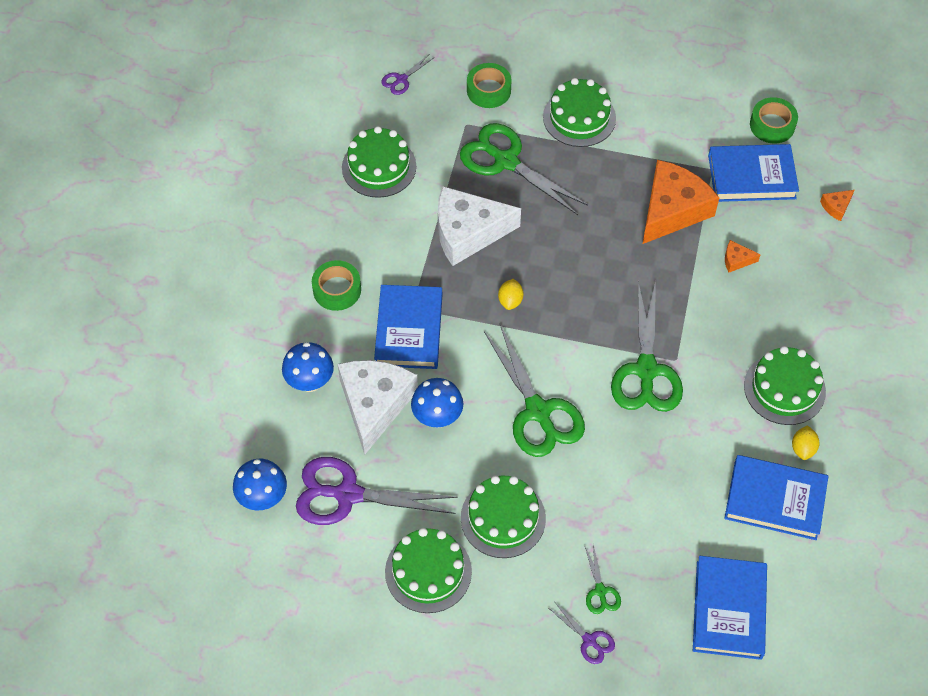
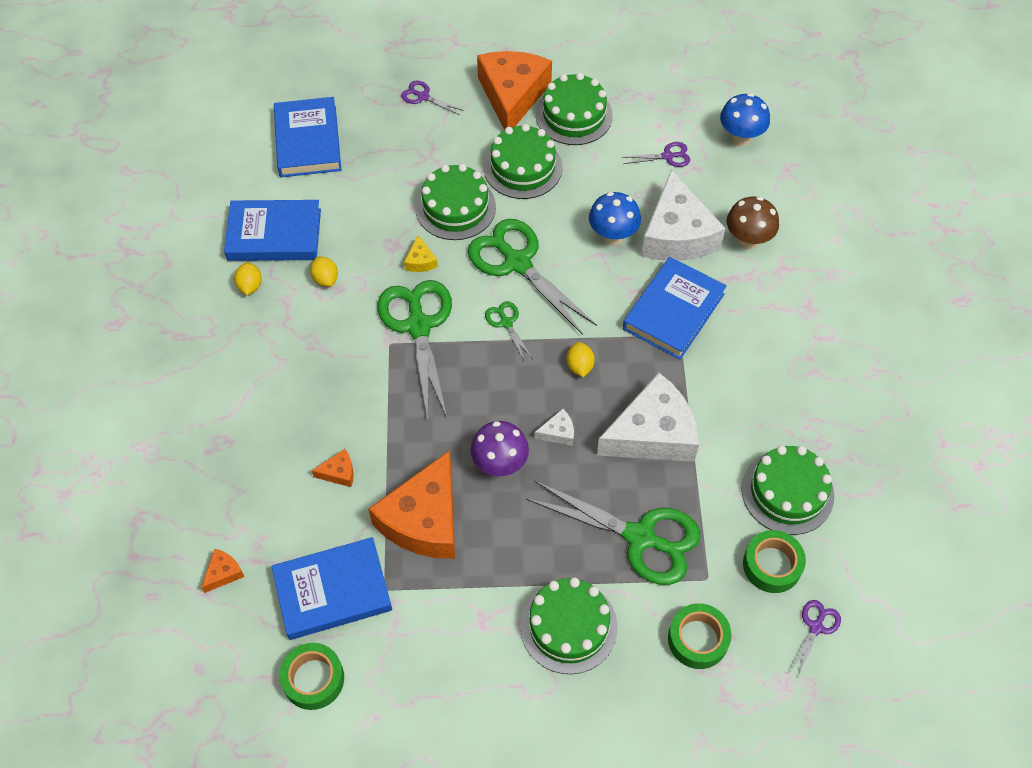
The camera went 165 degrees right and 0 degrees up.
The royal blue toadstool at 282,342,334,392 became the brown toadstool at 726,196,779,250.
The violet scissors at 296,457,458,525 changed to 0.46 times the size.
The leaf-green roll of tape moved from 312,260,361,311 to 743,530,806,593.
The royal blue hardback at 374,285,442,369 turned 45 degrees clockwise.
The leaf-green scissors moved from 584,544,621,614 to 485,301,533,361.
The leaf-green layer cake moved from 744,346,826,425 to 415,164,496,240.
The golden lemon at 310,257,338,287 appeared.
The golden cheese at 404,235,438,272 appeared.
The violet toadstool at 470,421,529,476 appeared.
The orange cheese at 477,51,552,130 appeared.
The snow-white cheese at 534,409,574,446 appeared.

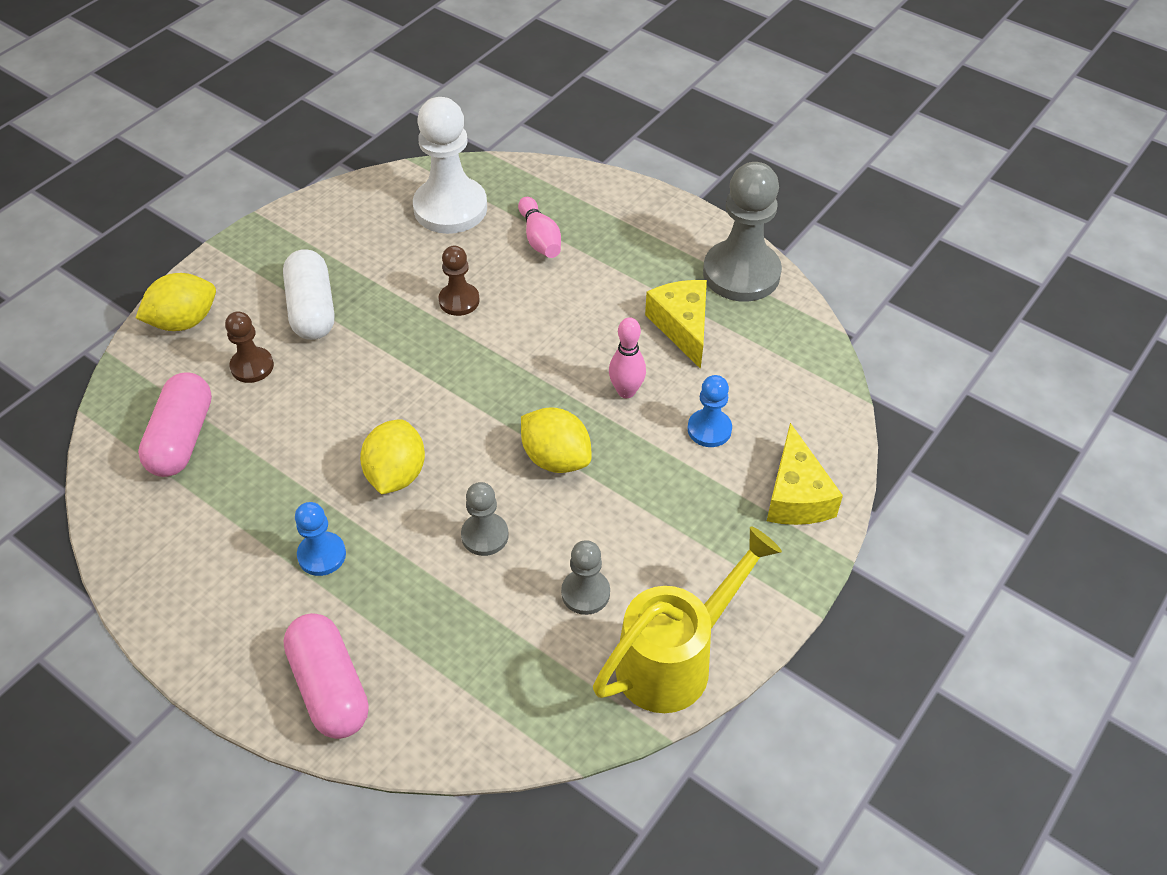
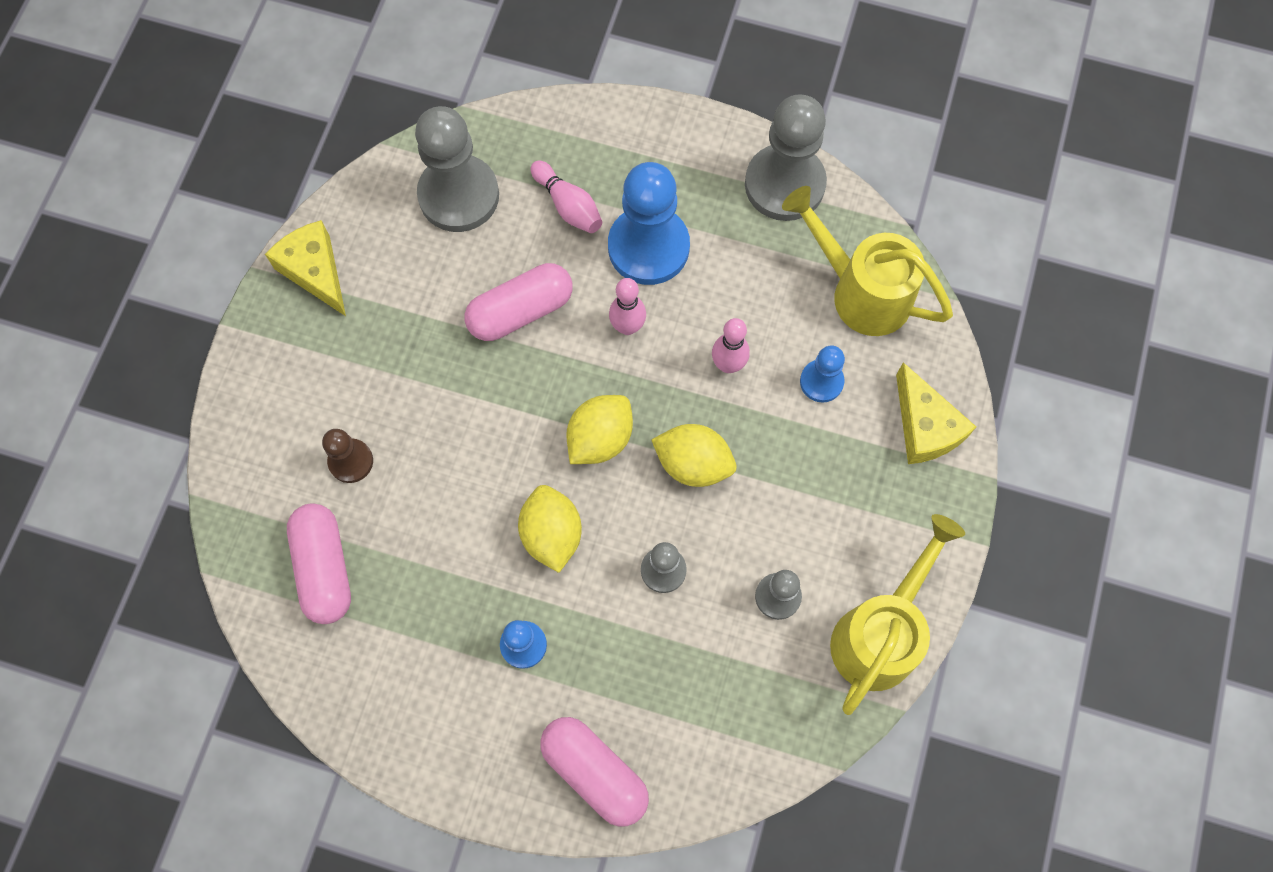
The camera went 20 degrees left and 20 degrees up.
The golden lemon moved from 136,273,216,331 to 566,395,633,464.
The snow-white pill at 283,249,334,340 disappeared.
The snow-white pawn at 413,97,487,234 became the grey pawn at 415,106,499,232.
The brown pawn at 439,246,480,316 was replaced by the pink pill at 465,263,573,341.
The golden cheese moved from 645,280,707,369 to 265,220,346,316.
The royal blue pawn at 608,162,690,285 appeared.
The pink tenpin at 609,278,646,335 appeared.
The golden sprinkling can at 782,186,953,336 appeared.

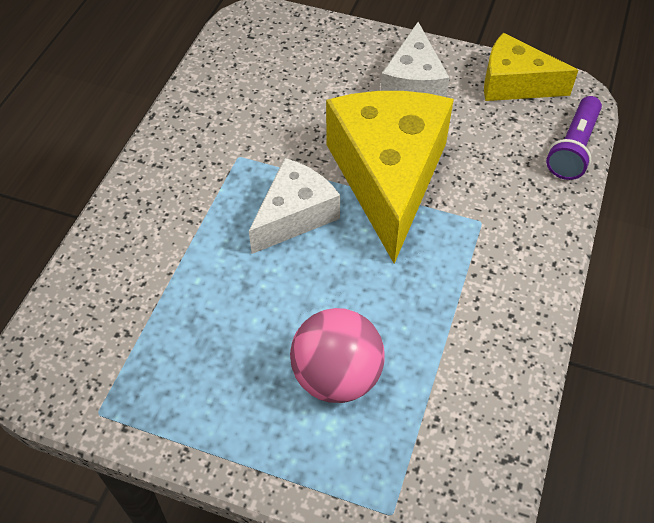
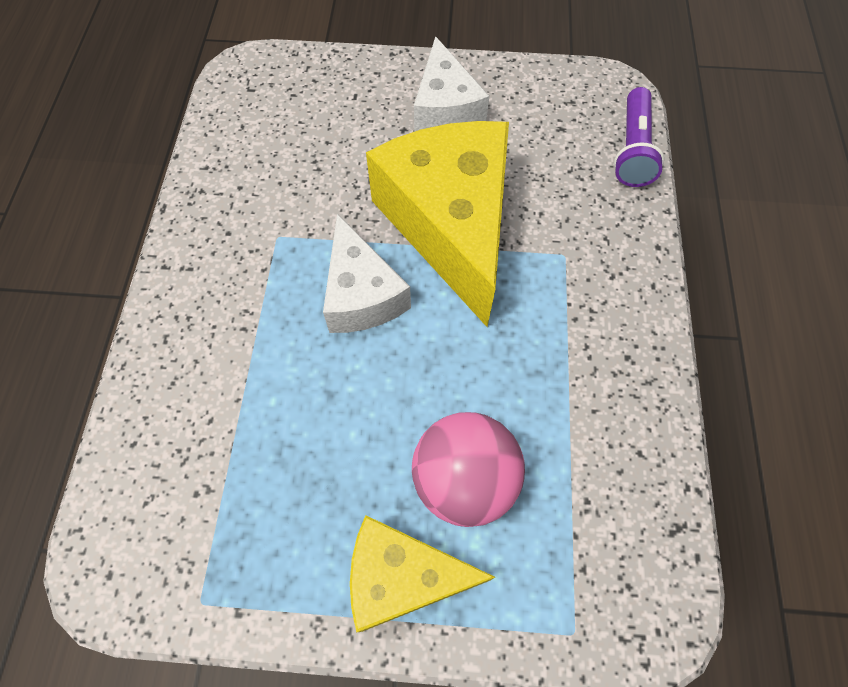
The camera went 15 degrees left and 10 degrees up.
The snow-white cheese at 249,158,340,254 turned 135 degrees clockwise.
The golden cheese moved from 484,33,578,101 to 350,515,495,633.

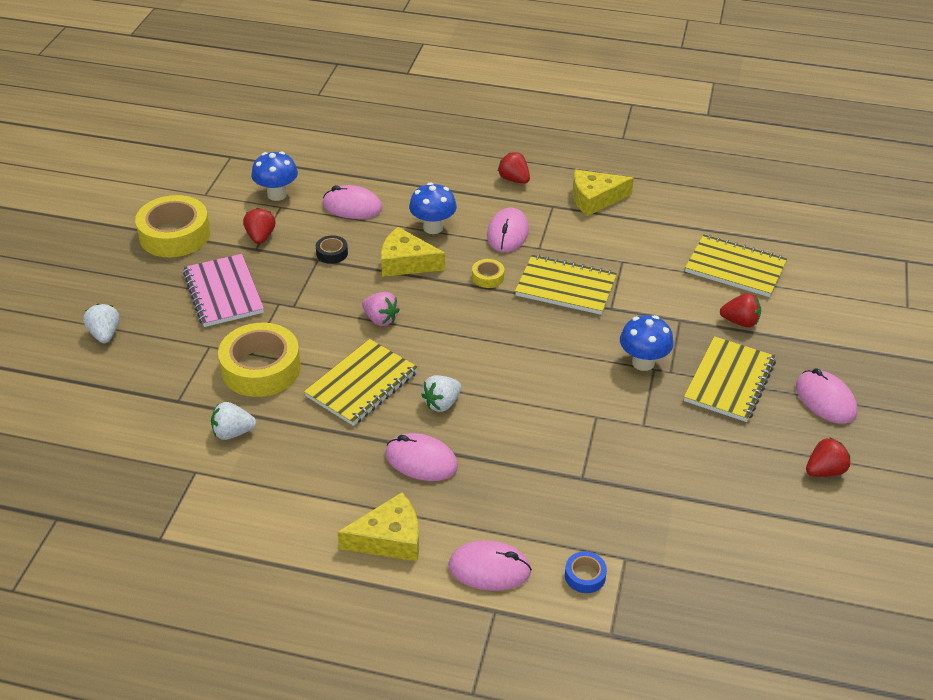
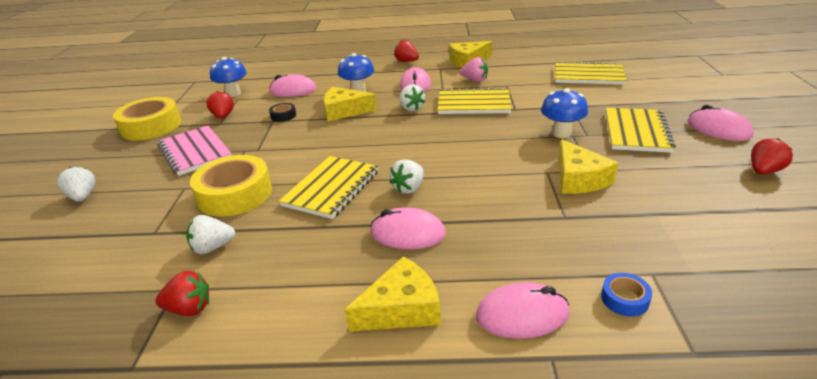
The camera went 10 degrees left and 10 degrees down.
The pink strawberry moved from 362,292,400,326 to 460,57,488,82.
The golden roll of tape at 472,259,504,288 was replaced by the snow-white strawberry at 400,84,425,112.
The crimson strawberry moved from 720,293,761,328 to 155,271,209,316.
The golden cheese at 559,139,618,194 appeared.

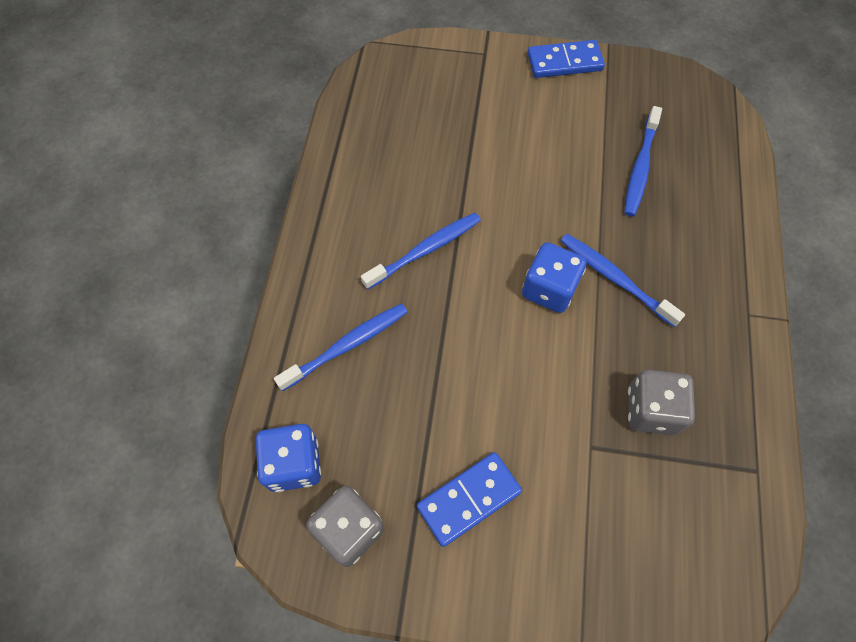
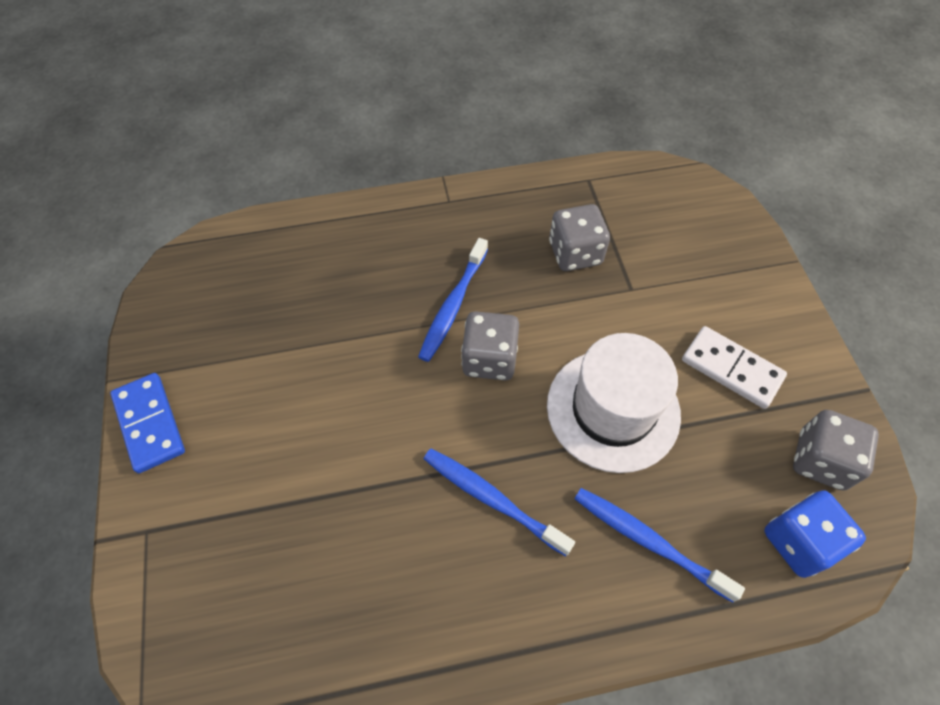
The camera went 110 degrees left and 5 degrees down.
The royal blue domino piece at 417,452,522,547 became the snow-white domino piece at 682,326,787,409.
The royal blue game die at 522,242,586,313 became the grey game die at 461,311,519,380.
The royal blue dental brush at 624,106,662,217 disappeared.
The snow-white tall hat at 547,333,681,473 appeared.

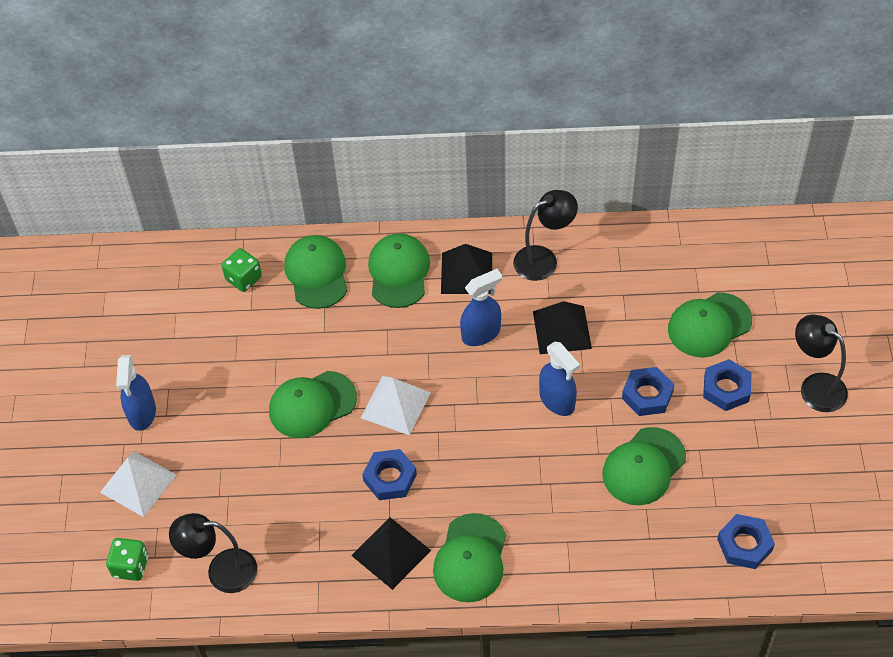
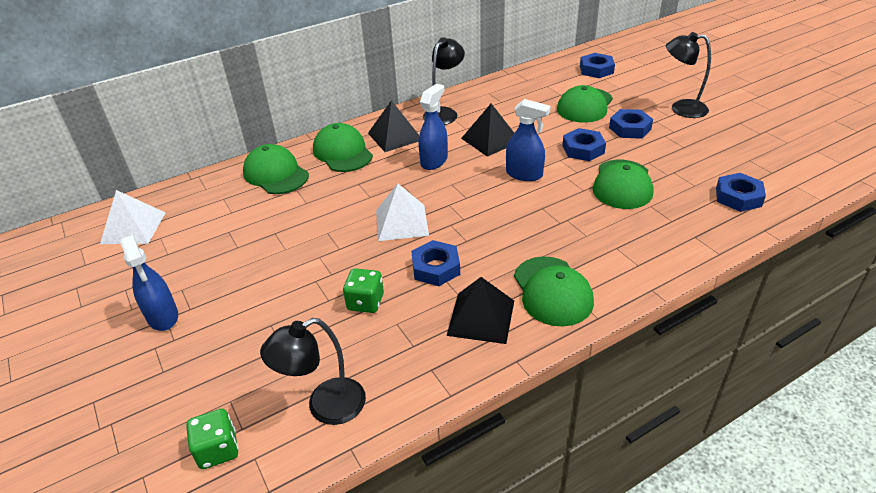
The camera went 30 degrees left and 15 degrees down.
The snow-white solid pyramid moved from 100,451,176,517 to 100,190,166,244.
The leaf-green game die moved from 222,248,262,292 to 343,268,384,313.
The leaf-green cap at 269,371,357,438 disappeared.
The royal blue hex nut at 580,53,615,78 appeared.

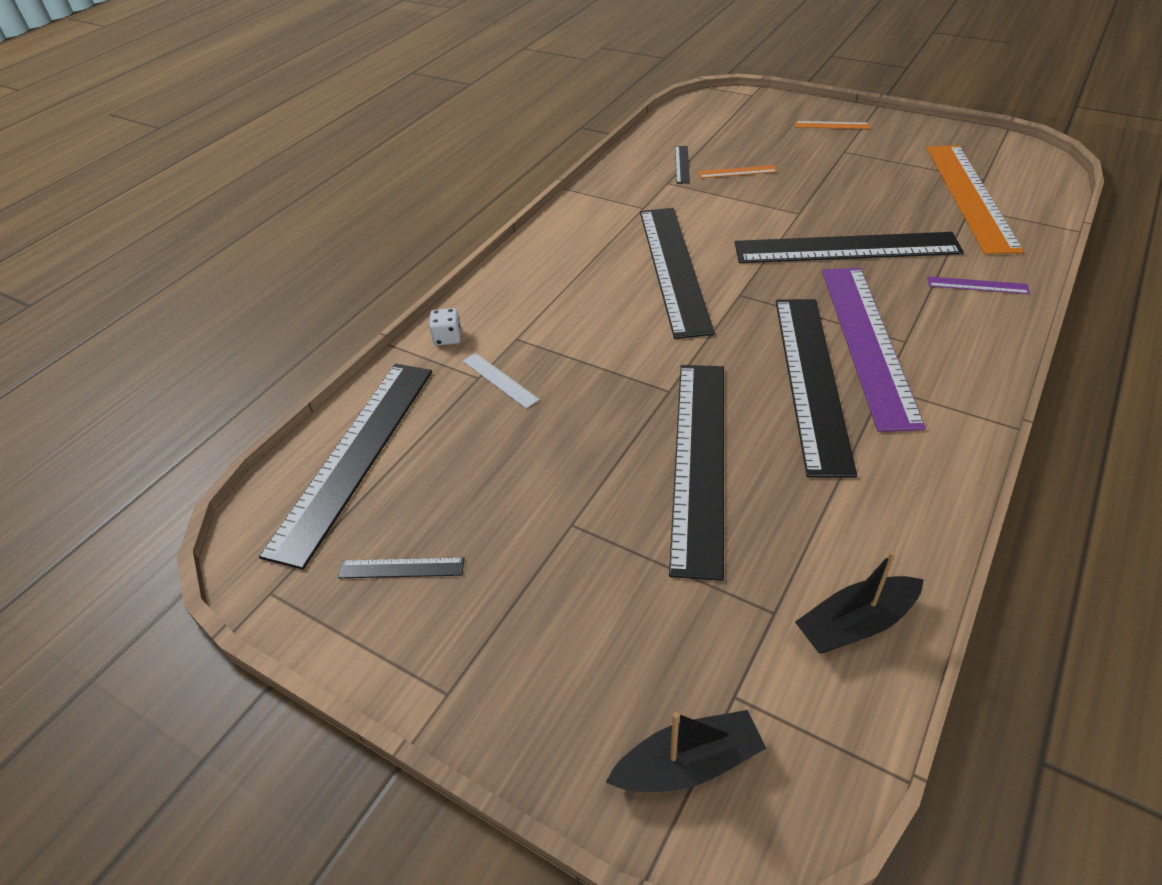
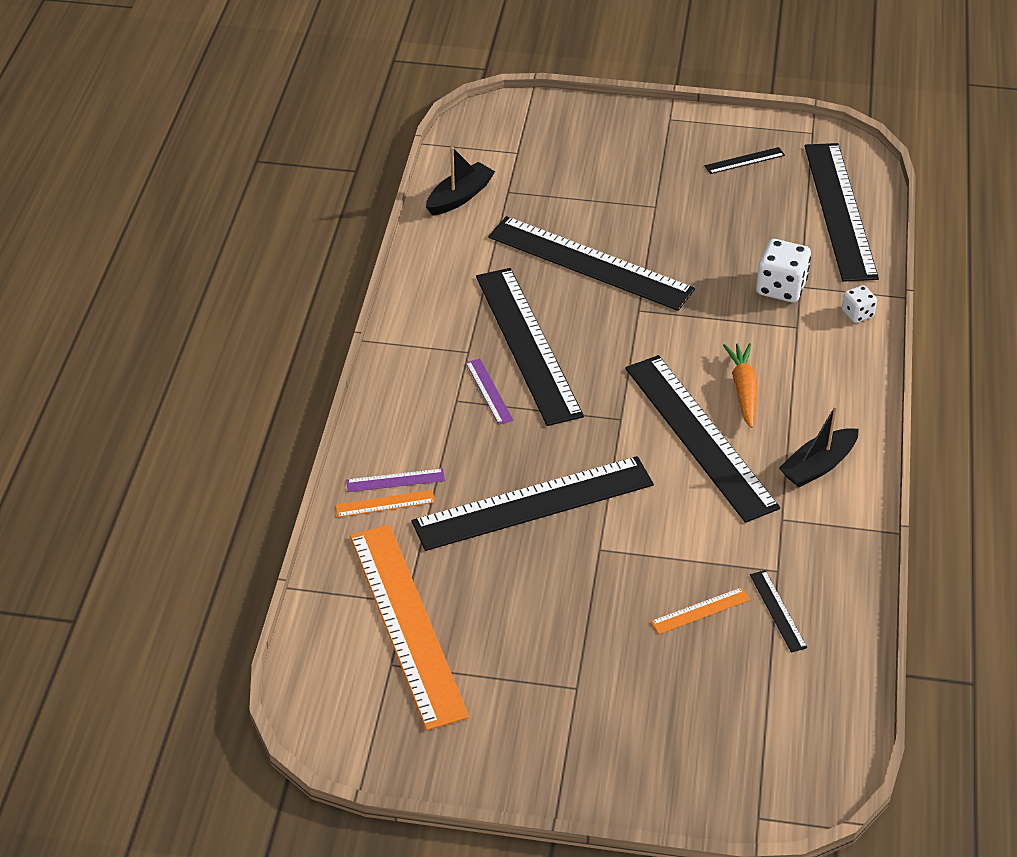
The camera went 155 degrees right and 0 degrees up.
The snow-white straightedge at 463,353,539,408 was replaced by the snow-white game die at 756,239,811,302.
The jet-black boat moved from 606,710,767,792 to 779,406,859,487.
The jet-black straightedge at 669,365,724,581 turned 45 degrees counterclockwise.
The orange straightedge moved from 795,121,870,129 to 335,490,435,517.
The violet straightedge at 822,268,926,432 changed to 0.40 times the size.
The orange root vegetable at 723,343,758,428 appeared.

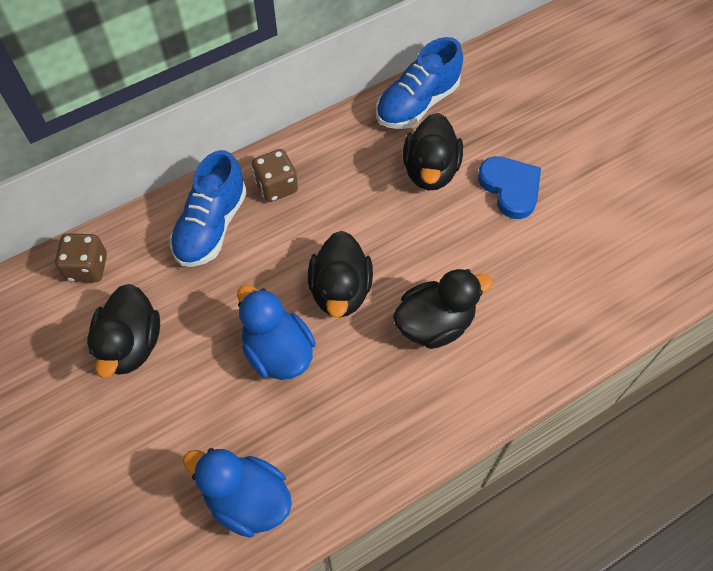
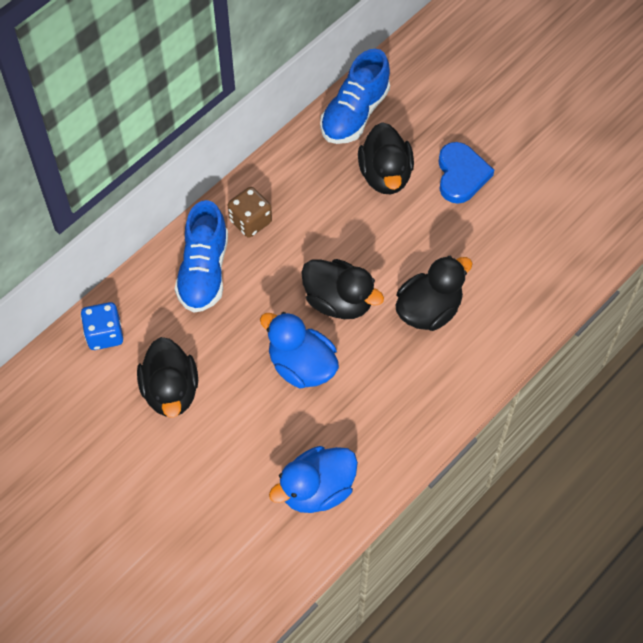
The camera went 15 degrees left and 0 degrees up.
The brown game die at 55,233,107,282 became the royal blue game die at 81,302,123,350.
The royal blue toy duck at 183,448,292,538 turned 45 degrees counterclockwise.
The jet-black toy duck at 308,231,373,318 turned 45 degrees counterclockwise.
The royal blue heart shape at 478,156,541,219 turned 45 degrees clockwise.

